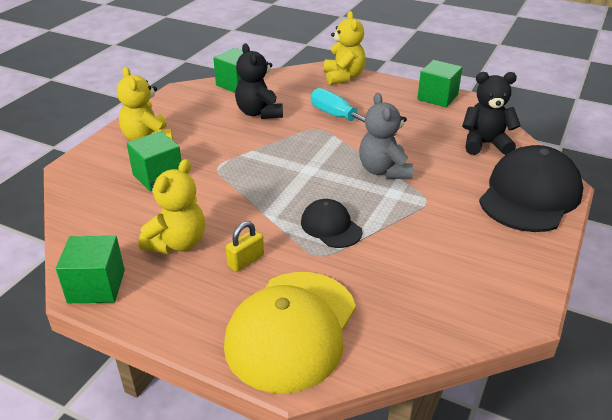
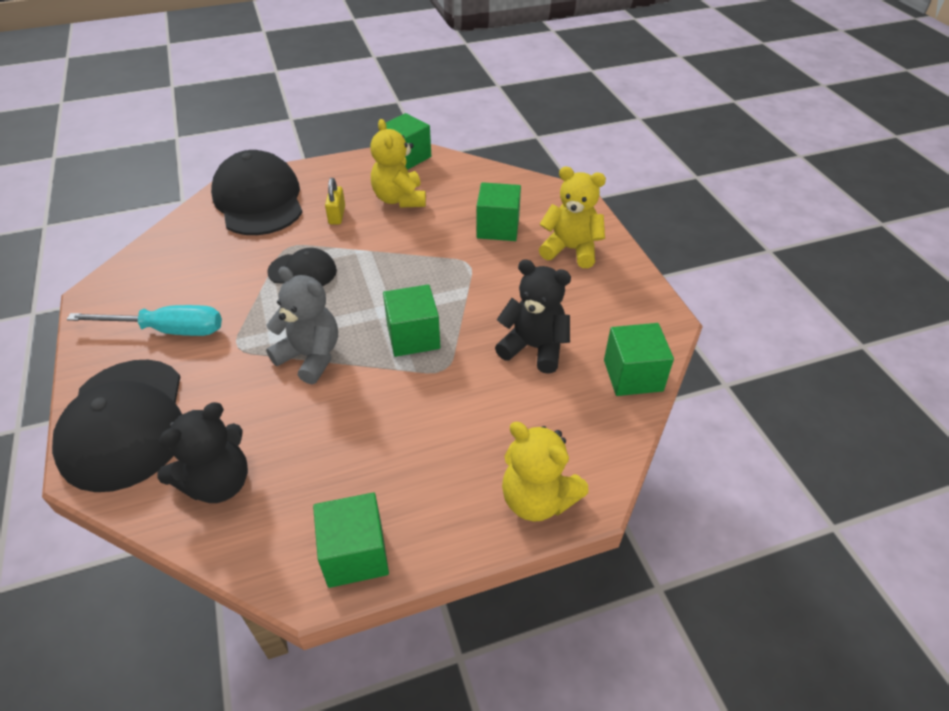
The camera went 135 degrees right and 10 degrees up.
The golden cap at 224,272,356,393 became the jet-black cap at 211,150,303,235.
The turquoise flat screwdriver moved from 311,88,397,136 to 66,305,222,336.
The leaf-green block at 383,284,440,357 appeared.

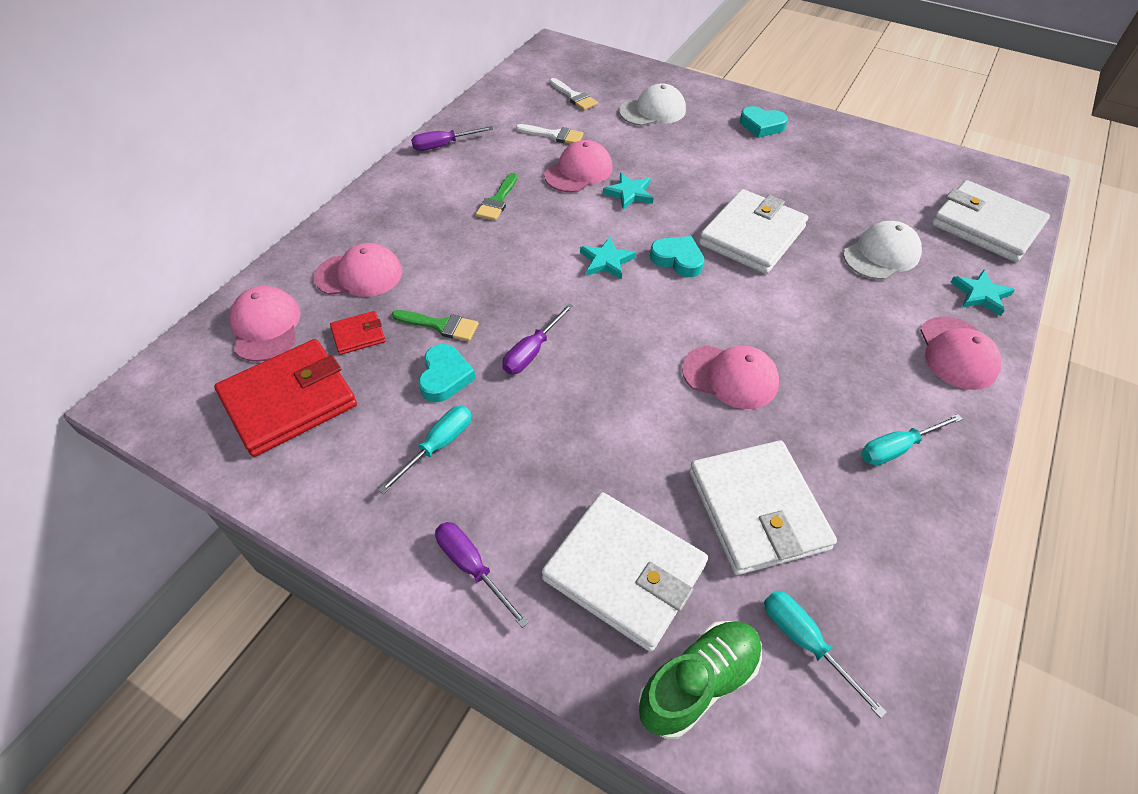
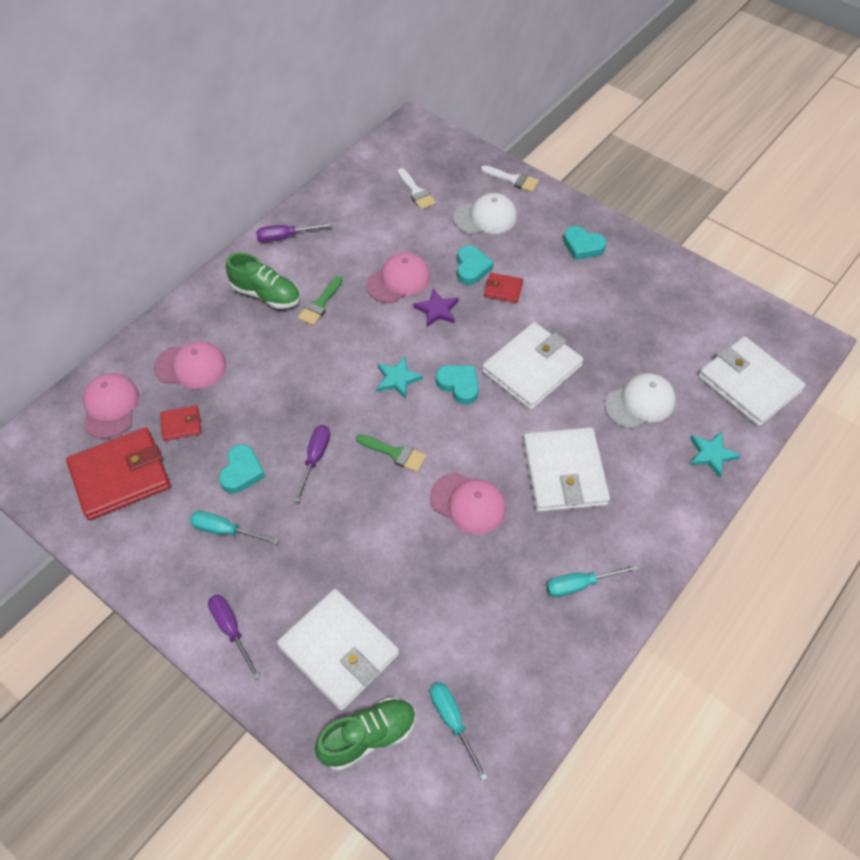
The camera went 10 degrees right and 5 degrees up.
The turquoise flat screwdriver at 378,406,471,494 turned 120 degrees counterclockwise.
The leaf-green brush moved from 392,310,478,341 to 356,434,426,472.
The violet flat screwdriver at 502,303,574,374 turned 150 degrees clockwise.
The snow-white brush moved from 516,124,583,144 to 481,165,539,192.
The turquoise five-pointed star at 603,173,653,210 became the violet five-pointed star at 413,289,459,327.
The snow-white billfold moved from 689,440,837,575 to 523,427,610,512.
The pink cap at 920,316,1001,390 disappeared.
The leaf-green lace-up shoe at 226,253,300,309 appeared.
The turquoise heart shape at 457,245,494,285 appeared.
The crimson billfold at 484,273,523,303 appeared.

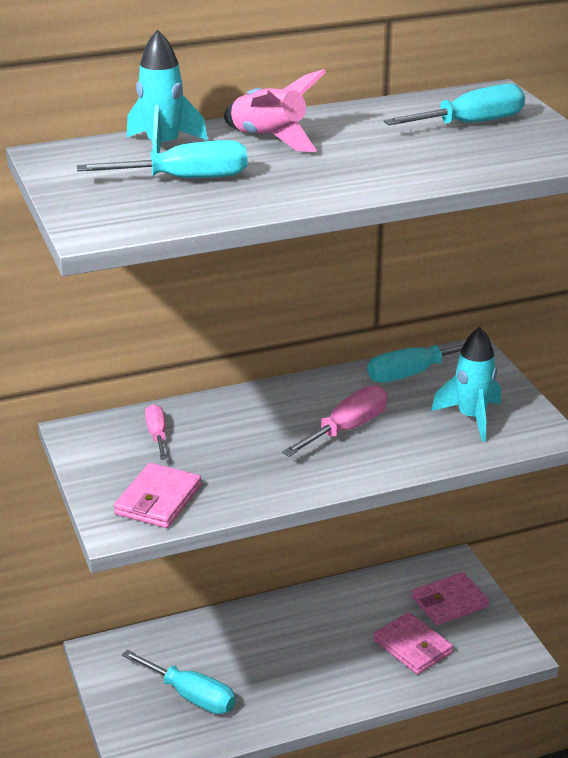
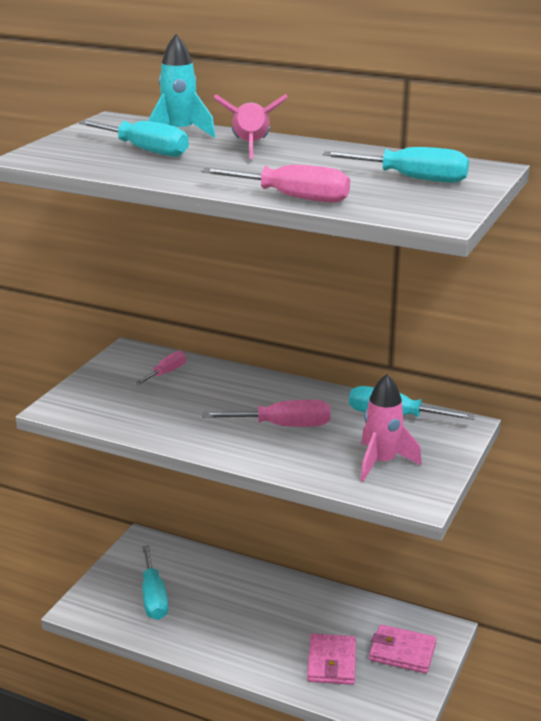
The camera went 45 degrees right and 5 degrees down.
The pink billfold at 114,463,202,528 disappeared.
The turquoise toy rocket at 431,327,501,442 became the pink toy rocket at 360,374,422,482.
The pink flat screwdriver at 202,165,350,203 appeared.

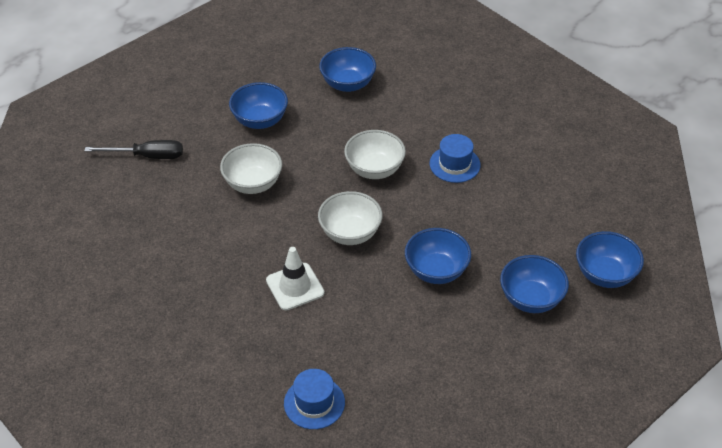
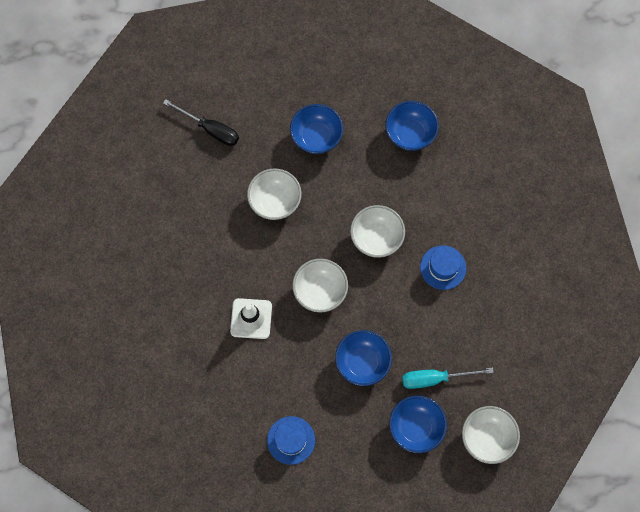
The camera went 30 degrees right and 25 degrees up.
The royal blue tall hat moved from 284,369,345,429 to 267,416,315,465.
The royal blue serving bowl at 576,231,644,288 became the snow-white serving bowl at 462,406,520,464.
The turquoise flat screwdriver at 402,367,494,389 appeared.

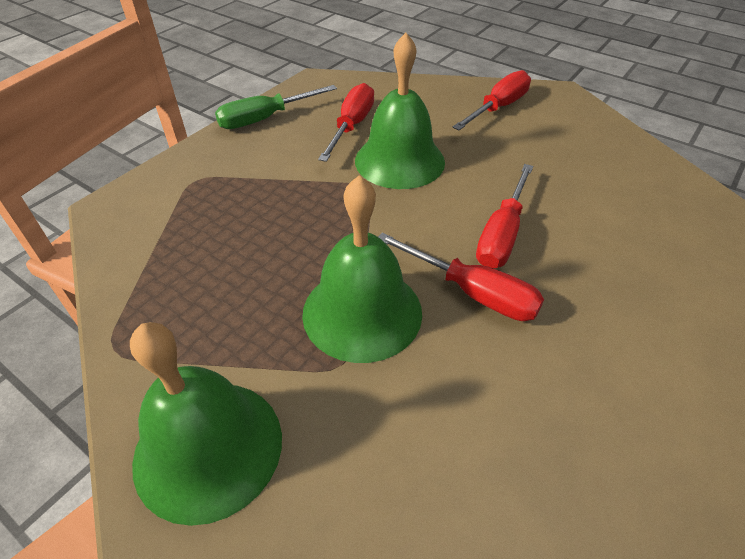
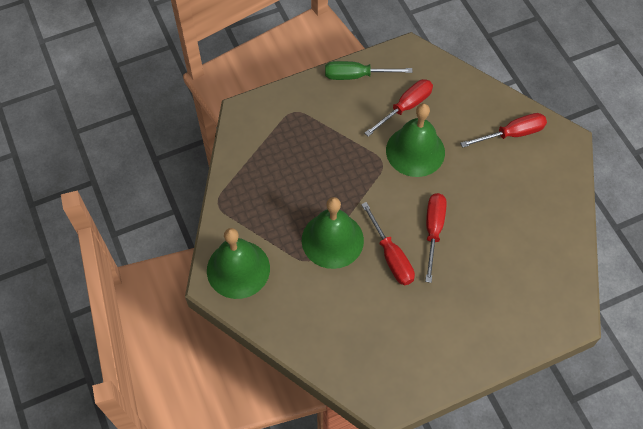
The camera went 30 degrees right and 15 degrees up.
The crimson flat screwdriver at 476,164,533,268 turned 135 degrees clockwise.

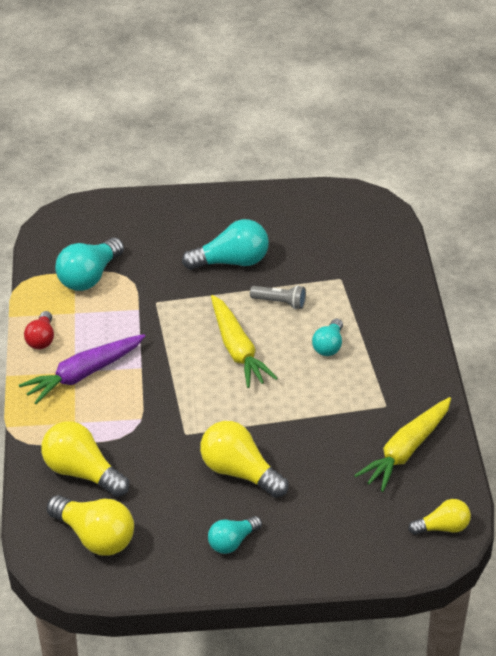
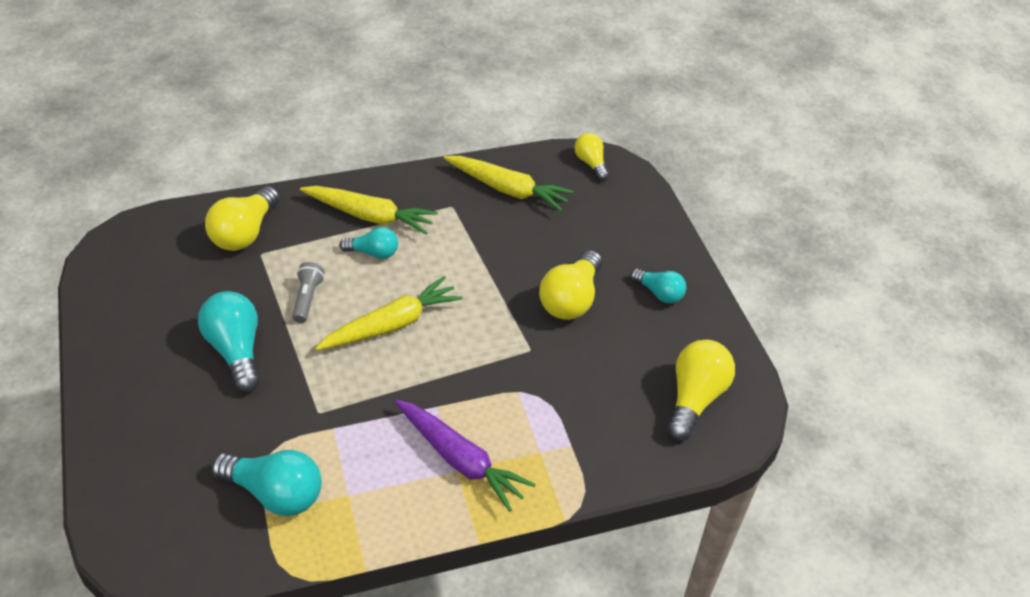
The camera went 105 degrees left and 5 degrees up.
The crimson lightbulb at 24,311,54,349 disappeared.
The golden lightbulb moved from 41,421,129,497 to 205,186,280,251.
The golden root vegetable at 300,186,438,234 appeared.

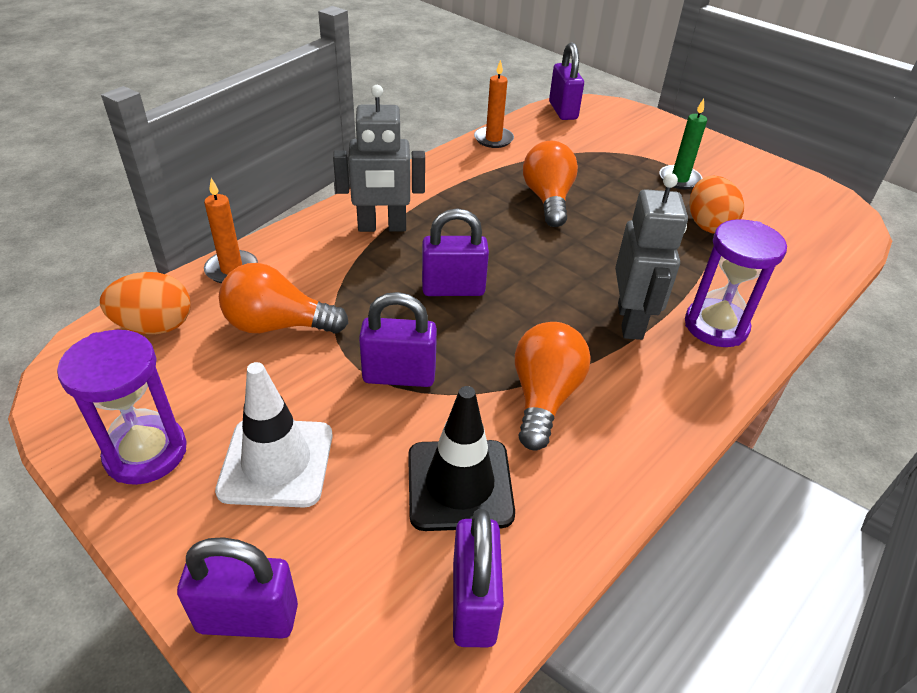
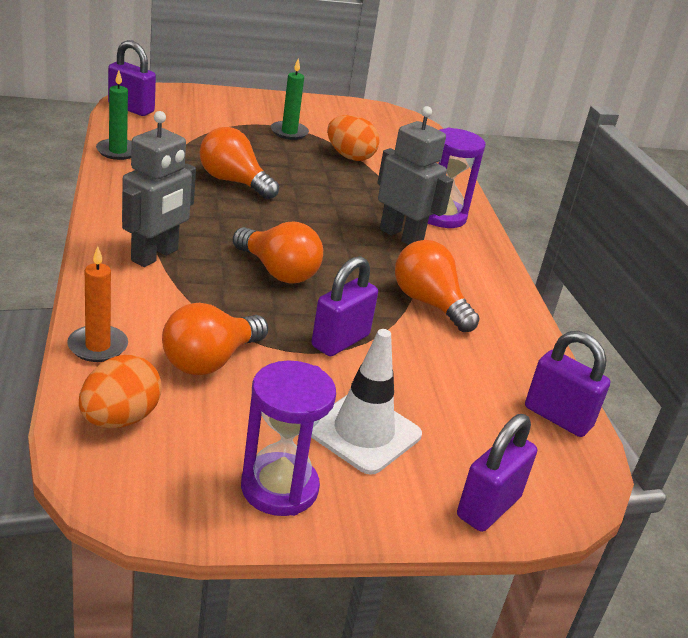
The camera went 55 degrees left and 10 degrees down.
The jet-black safety cone at 408,386,515,531 disappeared.
The violet padlock at 422,208,489,296 was replaced by the orange lightbulb at 233,222,323,283.
The orange wax candle at 474,60,514,148 became the leaf-green wax candle at 96,71,132,160.

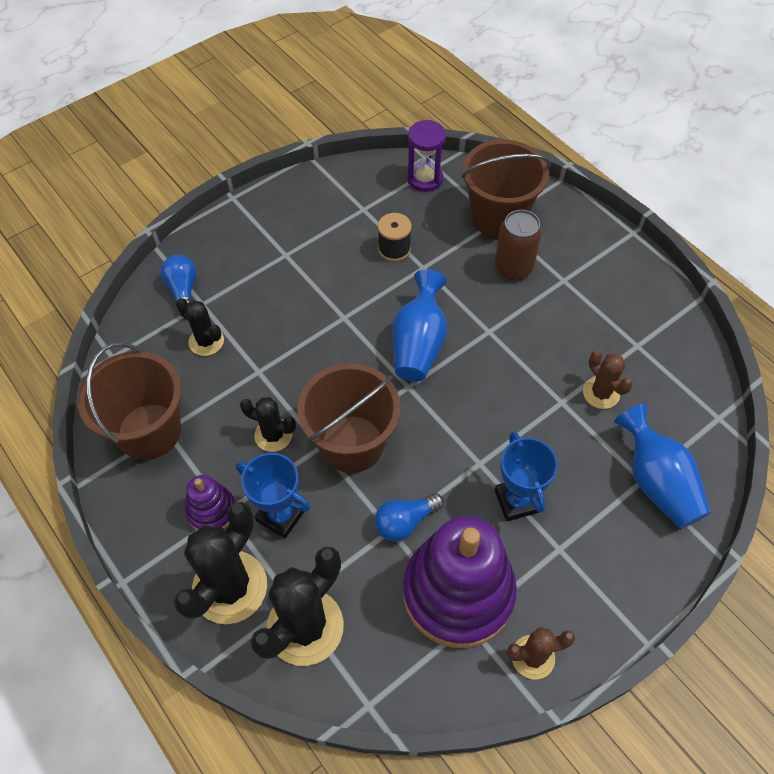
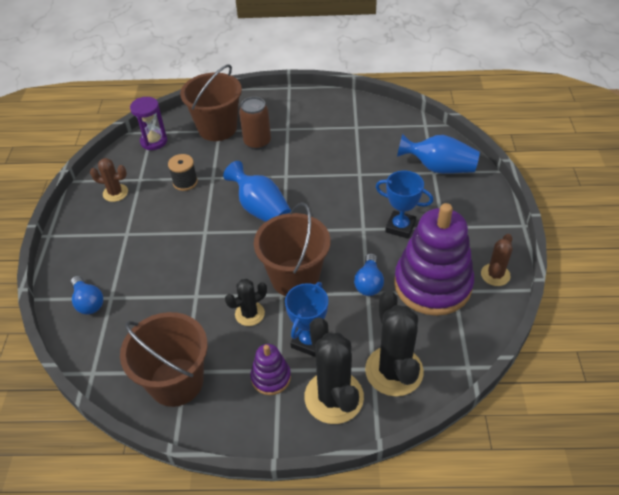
The camera went 50 degrees left and 10 degrees down.
The royal blue lightbulb at 161,255,196,317 turned 150 degrees counterclockwise.
The jet-black prickly plant at 176,298,224,356 disappeared.
The royal blue award cup at 236,453,310,538 turned 45 degrees counterclockwise.
The brown prickly plant moved from 583,351,633,409 to 90,158,128,202.

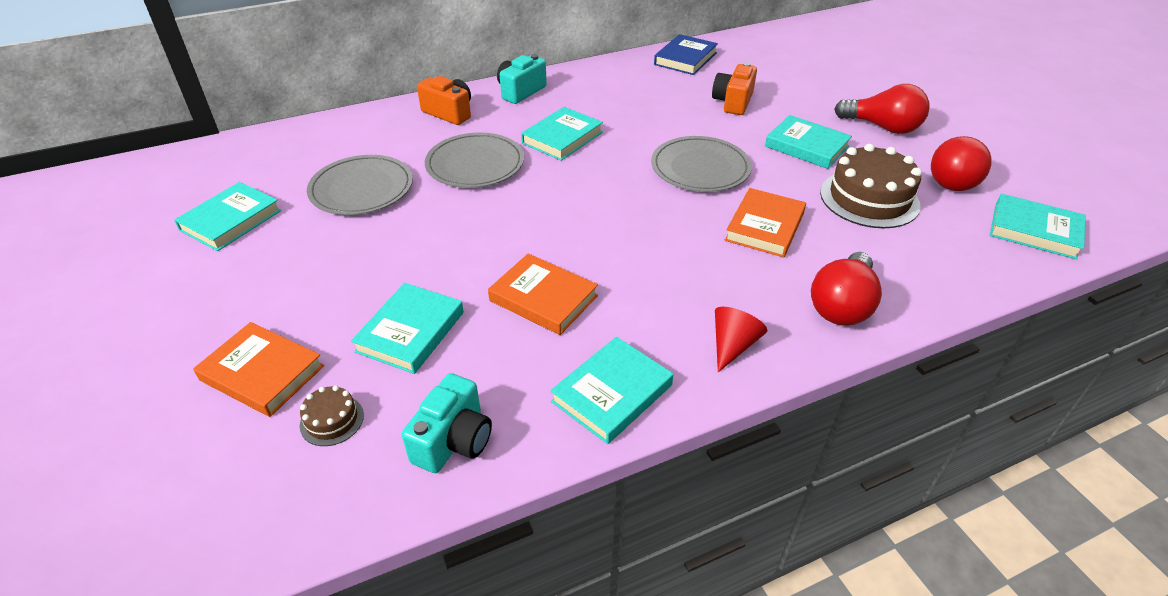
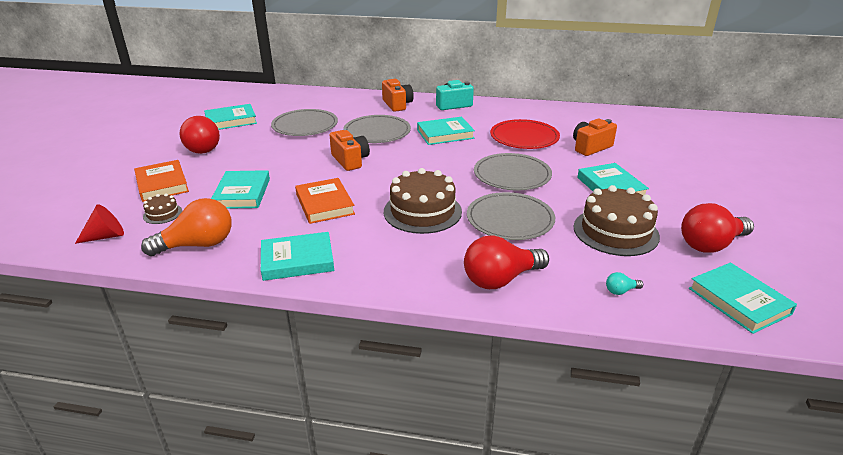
The camera went 35 degrees right and 10 degrees down.
The turquoise hardback at 351,283,464,374 turned 60 degrees counterclockwise.
The turquoise compact camera at 402,373,492,473 was replaced by the orange lightbulb at 141,198,232,256.
The royal blue hardback at 654,34,718,75 disappeared.
The crimson cone shape moved from 715,307,767,372 to 75,204,124,244.
The orange hardback at 725,188,806,258 was replaced by the grey dinner plate at 467,192,555,240.
The crimson lightbulb moved from 834,84,929,134 to 180,116,220,154.
The orange compact camera at 329,130,370,171 appeared.
The brown layer cake at 384,168,462,234 appeared.
The crimson dinner plate at 490,119,560,149 appeared.
The turquoise lightbulb at 606,272,643,295 appeared.

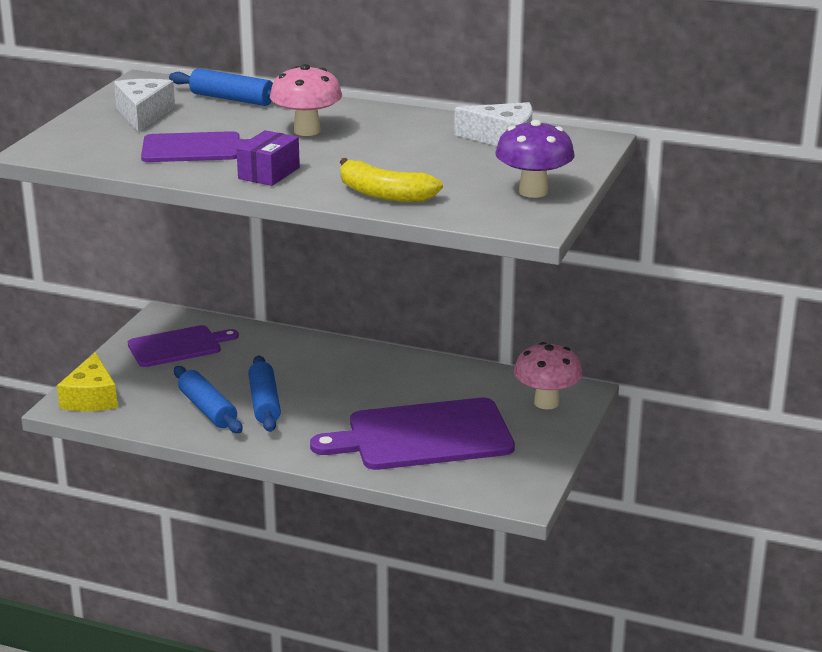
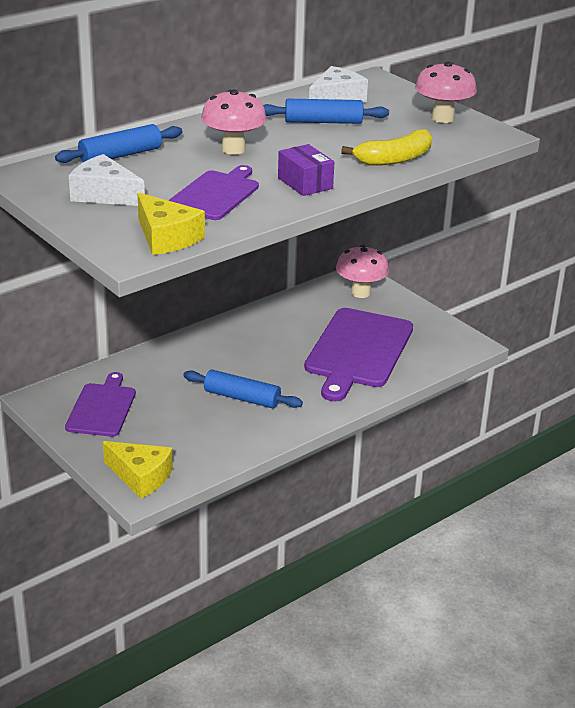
The camera went 60 degrees left and 5 degrees up.
The royal blue rolling pin moved from 174,366,243,433 to 263,99,389,124.
The violet toadstool at 495,120,575,198 became the pink toadstool at 415,61,477,123.
The golden cheese at 137,193,205,255 appeared.

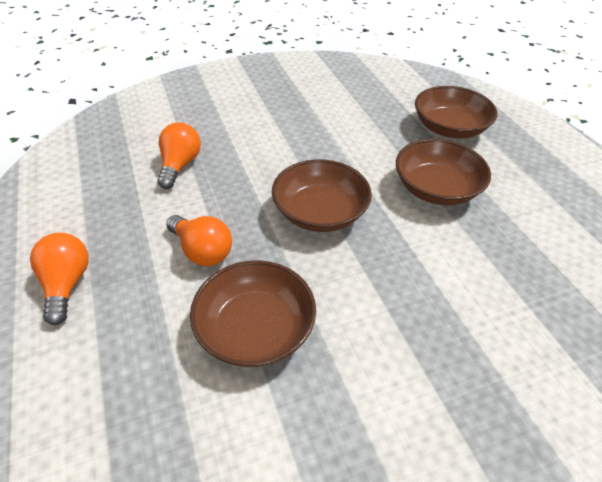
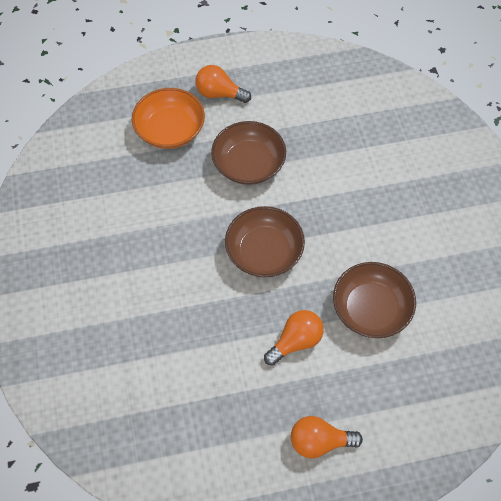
The camera went 80 degrees left and 15 degrees up.
The orange lightbulb moved from 157,122,201,189 to 195,65,251,103.
The brown serving bowl at 415,86,498,138 became the orange serving bowl at 132,88,205,149.

